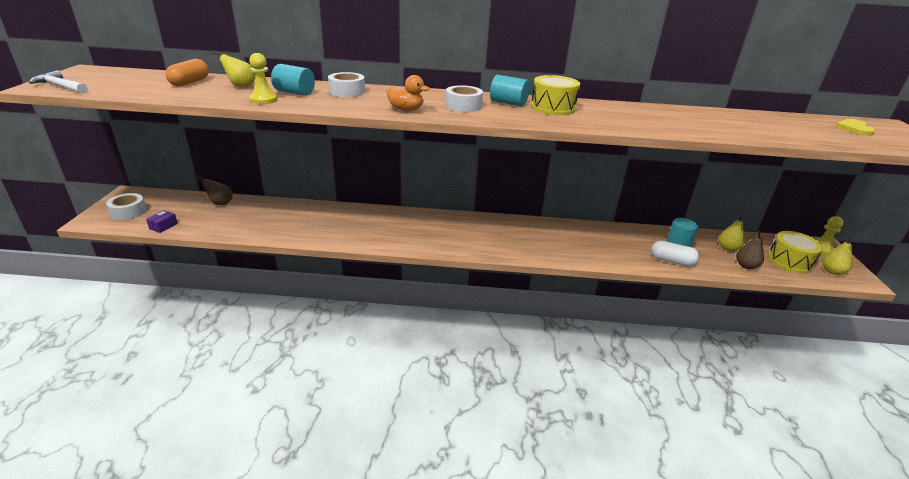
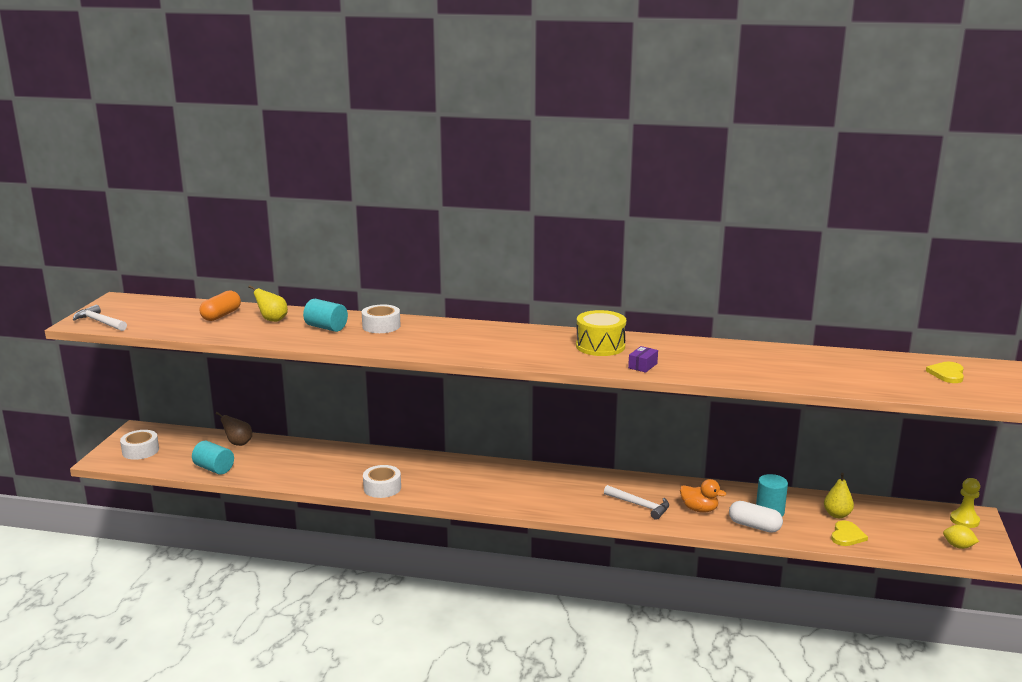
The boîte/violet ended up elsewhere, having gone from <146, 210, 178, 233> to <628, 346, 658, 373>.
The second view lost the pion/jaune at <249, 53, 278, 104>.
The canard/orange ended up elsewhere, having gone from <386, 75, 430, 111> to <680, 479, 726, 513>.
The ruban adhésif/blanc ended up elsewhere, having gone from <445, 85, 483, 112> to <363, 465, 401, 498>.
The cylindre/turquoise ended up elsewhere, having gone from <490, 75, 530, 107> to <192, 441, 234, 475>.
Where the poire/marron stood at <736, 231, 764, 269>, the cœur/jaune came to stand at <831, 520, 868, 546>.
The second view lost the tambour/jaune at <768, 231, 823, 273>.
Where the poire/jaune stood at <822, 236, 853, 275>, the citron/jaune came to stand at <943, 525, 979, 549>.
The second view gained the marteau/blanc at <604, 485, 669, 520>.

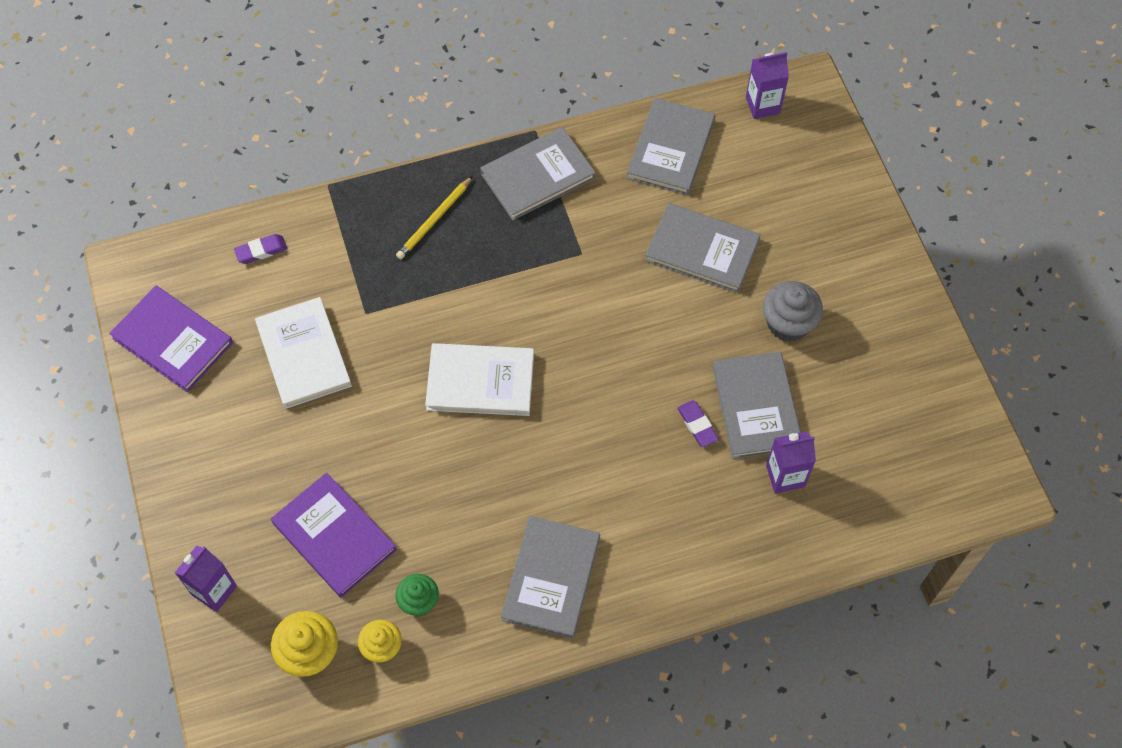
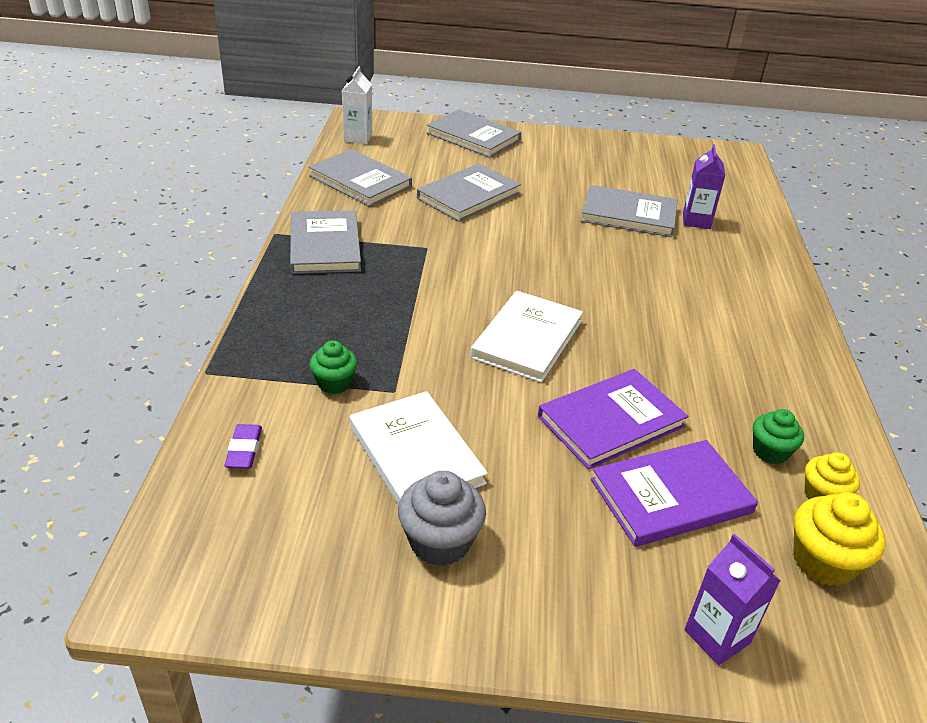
The livre/violet ended up elsewhere, having gone from <109, 286, 233, 392> to <538, 369, 688, 469>.
The livre/blanc at <255, 297, 352, 409> ended up facing another way, 60 degrees clockwise from before.
The second view lost the crayon/jaune at <396, 176, 473, 259>.
The livre/gris ended up elsewhere, having gone from <501, 516, 600, 639> to <427, 109, 521, 158>.
The second view lost the gomme/violet at <677, 400, 719, 447>.
What was the brique de lait/violet at <746, 52, 789, 119> turned into the brique de lait/blanc at <342, 67, 372, 144>.
The muffin/gris ended up elsewhere, having gone from <763, 281, 823, 342> to <398, 471, 486, 566>.
The second view gained the muffin/vert at <309, 340, 358, 394>.

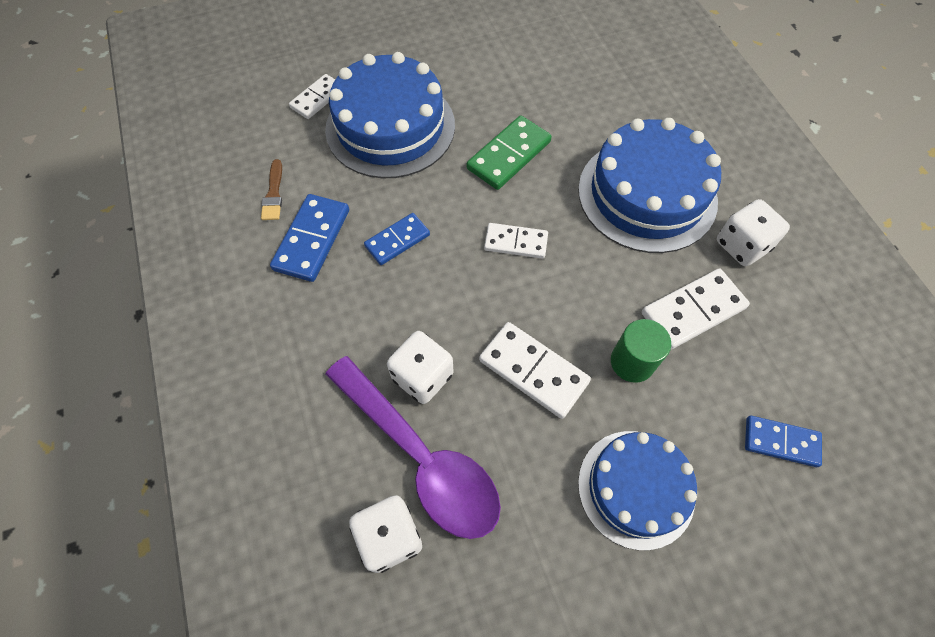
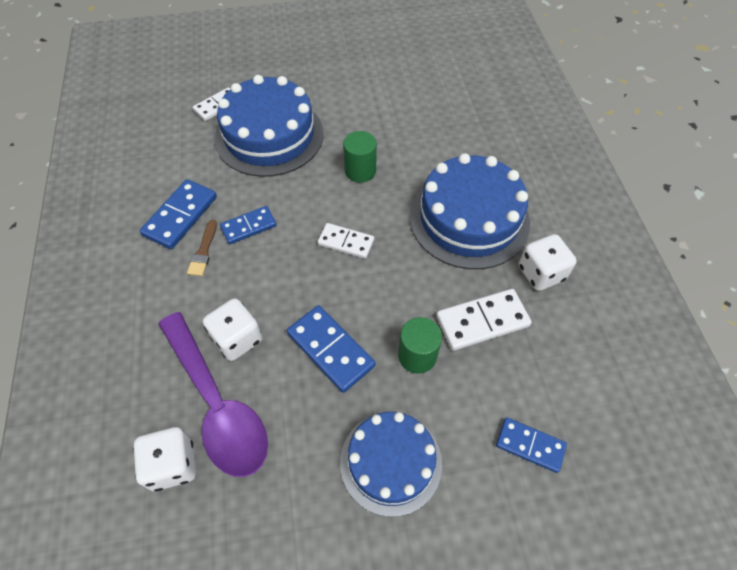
The pinceau/marron ended up elsewhere, having gone from <261, 159, 282, 220> to <187, 220, 217, 276>.
Where the domino/vert stood at <467, 115, 552, 190>, the cylindre/vert came to stand at <343, 131, 377, 183>.
What was the domino/blanc at <479, 322, 591, 419> turned into the domino/bleu at <287, 305, 376, 393>.

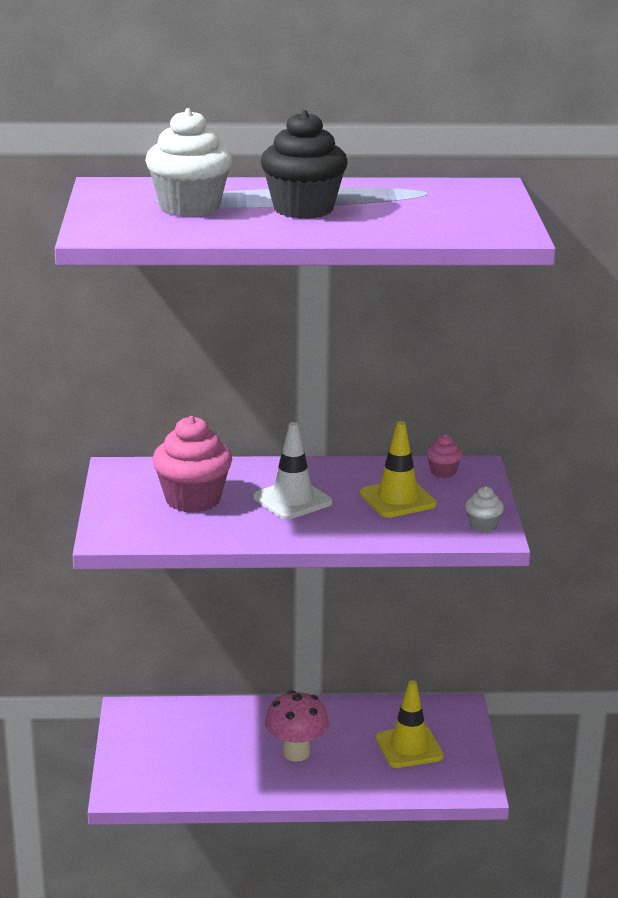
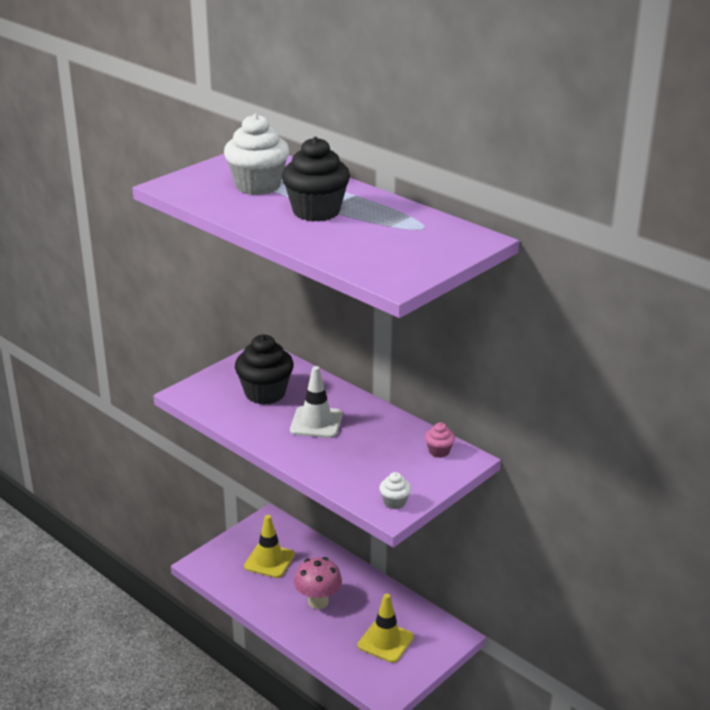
What was the muffin/rose at <152, 416, 232, 513> turned into the muffin/noir at <235, 334, 294, 405>.
The cône de chantier/jaune ended up elsewhere, having gone from <360, 421, 437, 518> to <244, 515, 295, 578>.

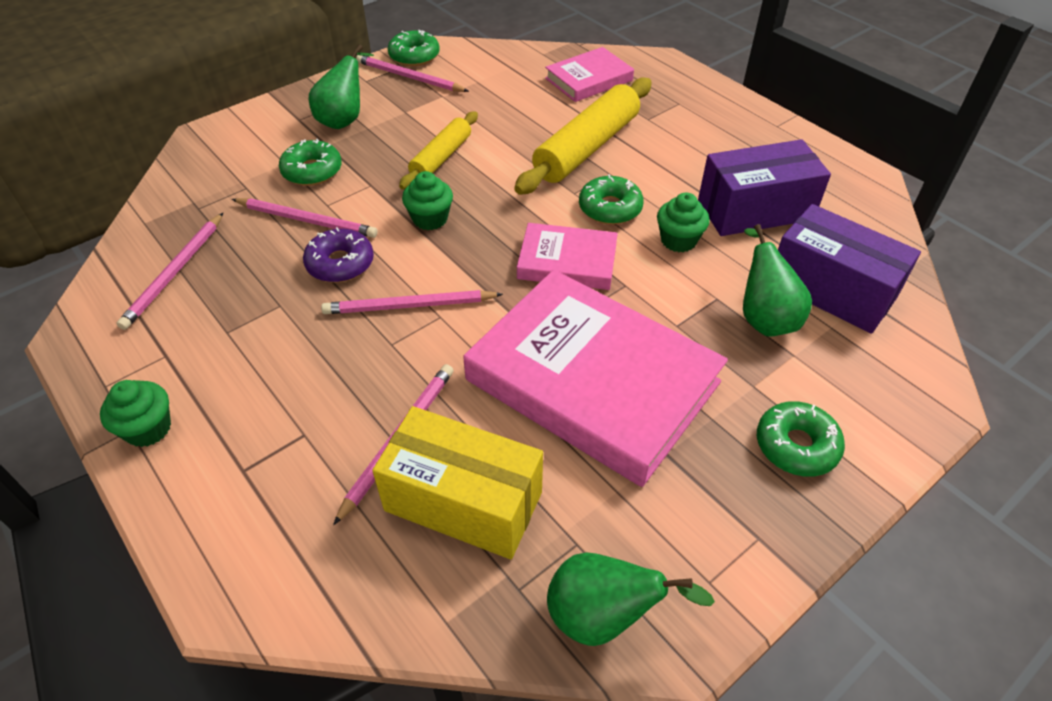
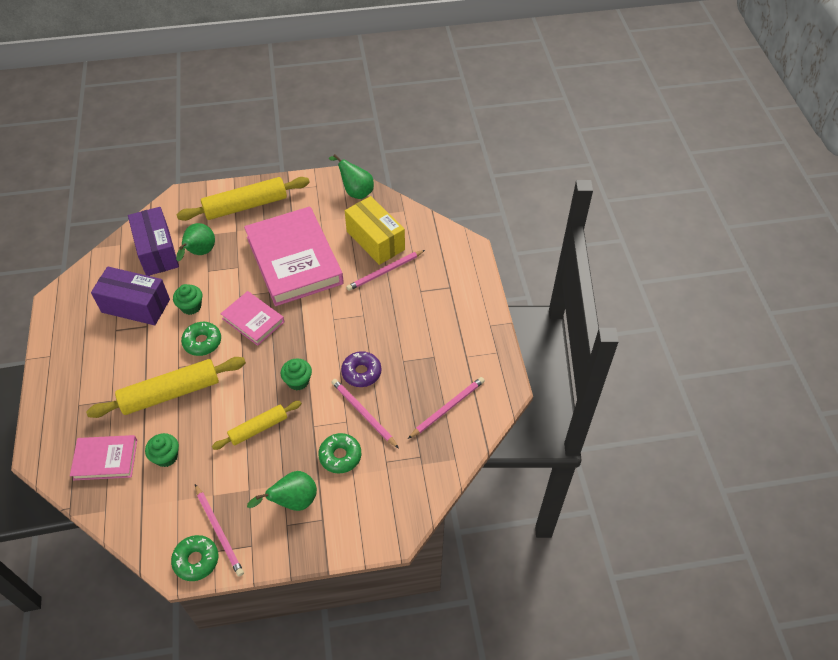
The muffin/vert ended up elsewhere, having gone from <100, 380, 171, 447> to <145, 433, 179, 467>.
The second view lost the crayon/rose at <321, 290, 503, 314>.
Where the beignet/vert stood at <757, 401, 845, 477>, the rouleau à pâtisserie/jaune came to stand at <176, 177, 310, 221>.

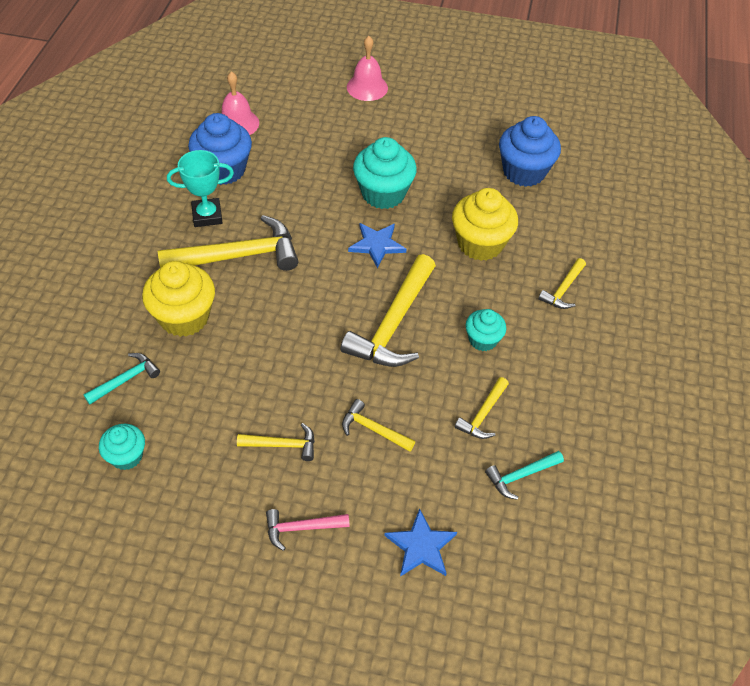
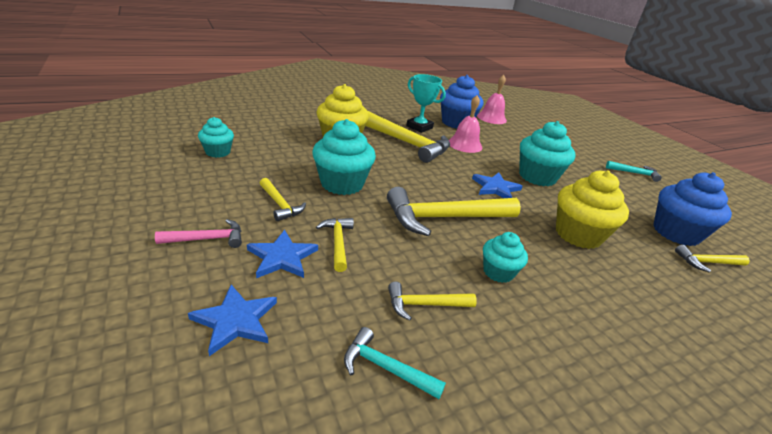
The marteau/turquoise ended up elsewhere, having gone from <83, 353, 160, 404> to <606, 161, 662, 182>.
The marteau/rose at <266, 509, 350, 551> ended up facing another way, 120 degrees clockwise from before.
The cloche/rose ended up elsewhere, having gone from <347, 36, 388, 101> to <449, 95, 482, 153>.
The marteau/jaune ended up elsewhere, having gone from <538, 258, 586, 309> to <675, 245, 750, 272>.
The second view gained the étoile/bleu at <247, 230, 318, 278>.
The second view gained the muffin/turquoise at <312, 119, 376, 195>.

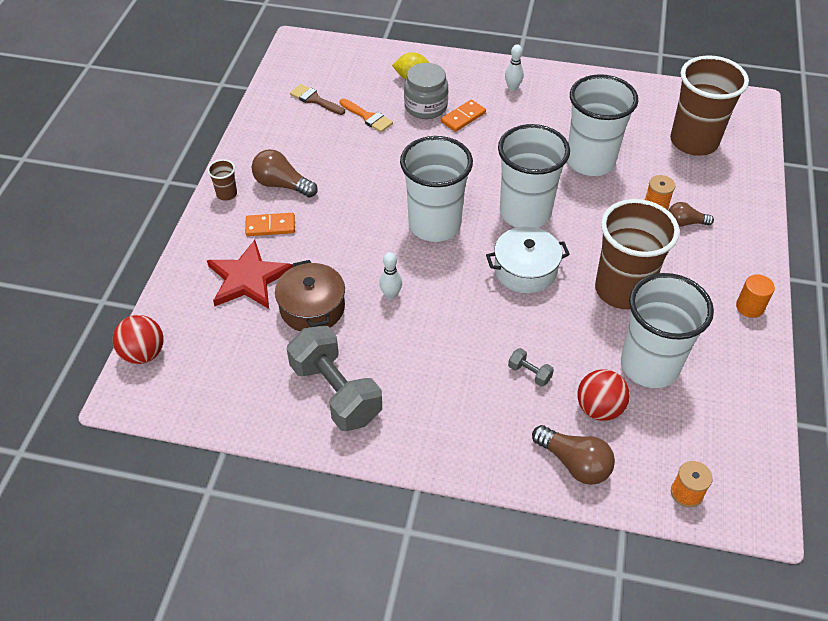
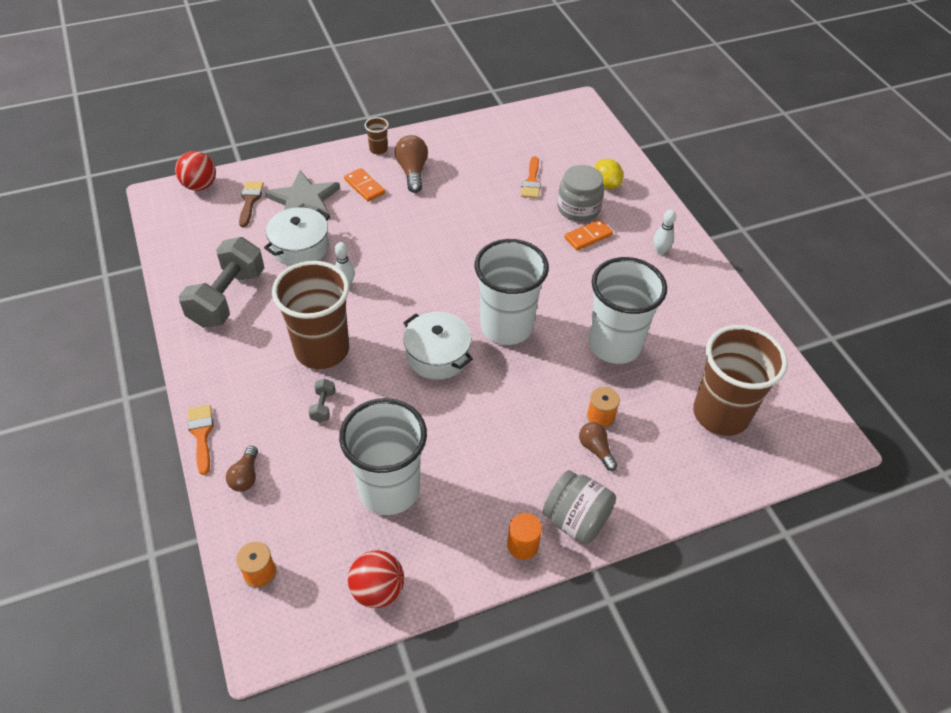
What was the étoile/rouge at <207, 240, 293, 309> turned into the étoile/gris at <264, 170, 340, 219>.
What was the marmite/marron at <275, 260, 345, 332> turned into the marmite/blanc at <264, 207, 330, 266>.
The pinceau/marron ended up elsewhere, having gone from <290, 84, 345, 115> to <239, 181, 264, 227>.
The second view lost the gobelet/blanc at <400, 136, 473, 242>.
The domino/orange at <441, 100, 486, 132> ended up facing another way, 45 degrees counterclockwise from before.
The size of the ampoule/marron at <532, 425, 615, 485> changed by a factor of 0.64.
The balle/rouge ended up elsewhere, having gone from <577, 369, 630, 421> to <348, 550, 404, 608>.
The gobelet/marron ended up elsewhere, having gone from <595, 199, 680, 309> to <272, 261, 349, 369>.
The second view gained the pinceau/orange at <188, 405, 213, 475>.
The second view gained the bocal/gris at <543, 470, 616, 545>.

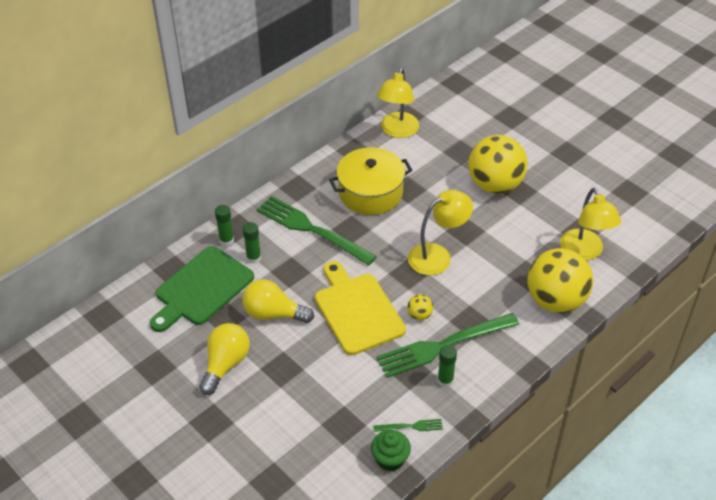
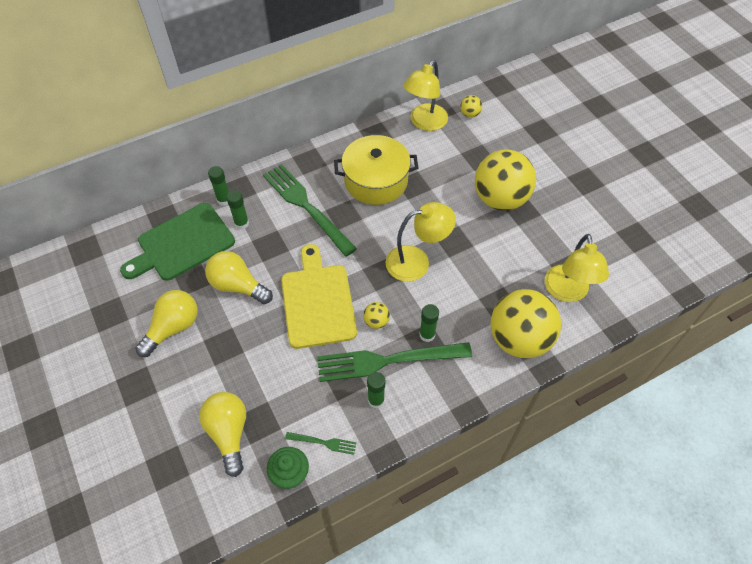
The second view gained the ampoule/jaune at <199, 392, 246, 477>.
The second view gained the bâton de colle/vert at <419, 304, 439, 342>.
The second view gained the balle/jaune at <460, 95, 482, 118>.

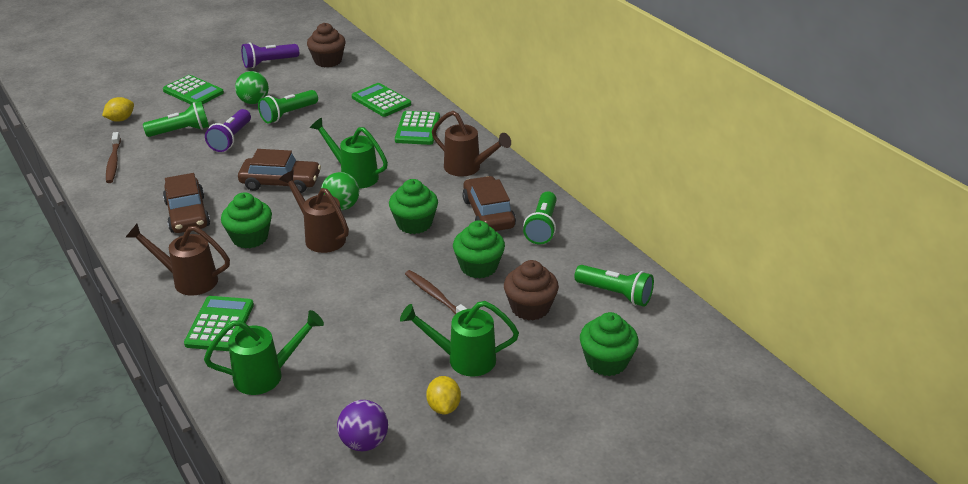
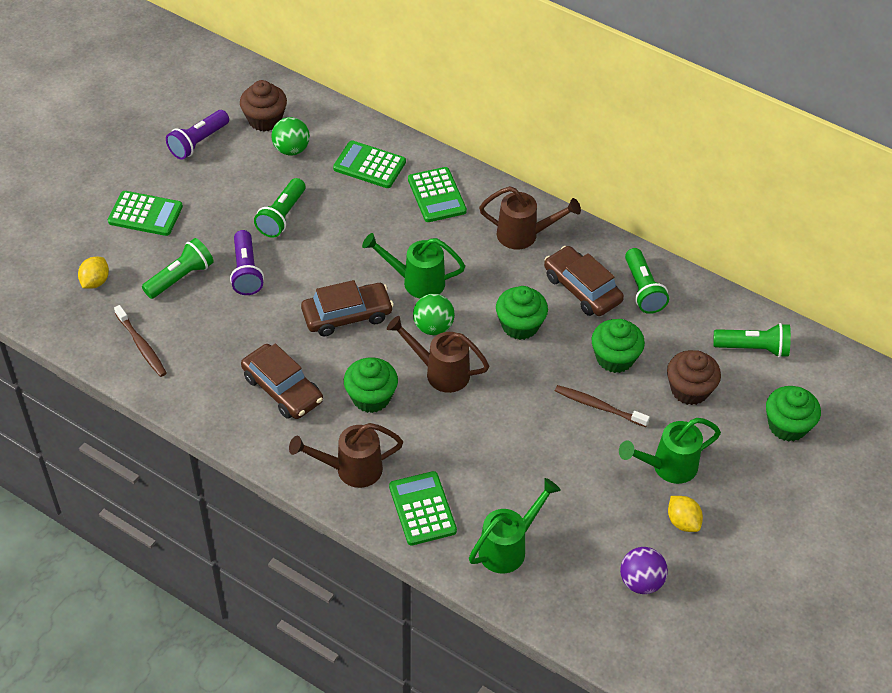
The balle/vert ended up elsewhere, having gone from <235, 71, 269, 104> to <271, 117, 310, 156>.

